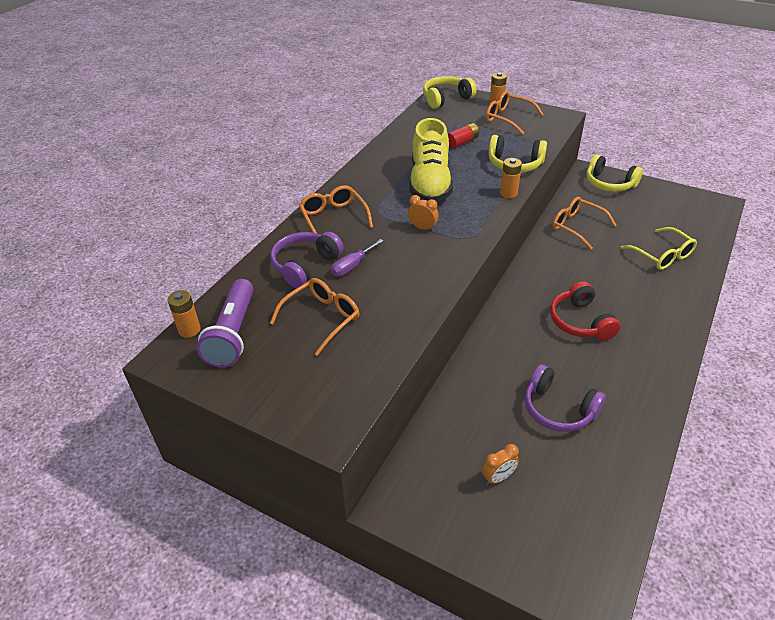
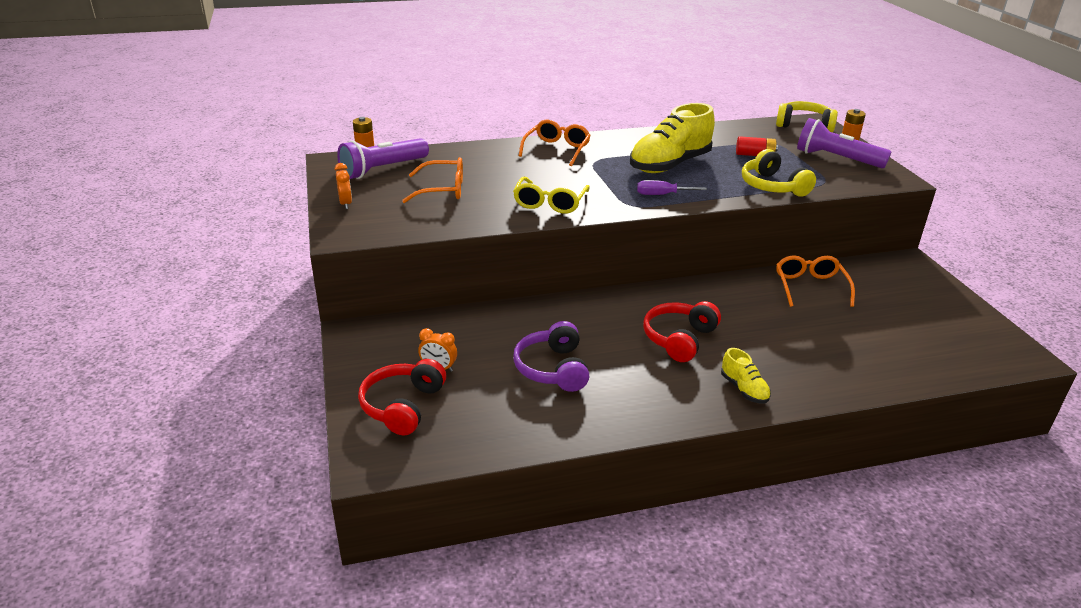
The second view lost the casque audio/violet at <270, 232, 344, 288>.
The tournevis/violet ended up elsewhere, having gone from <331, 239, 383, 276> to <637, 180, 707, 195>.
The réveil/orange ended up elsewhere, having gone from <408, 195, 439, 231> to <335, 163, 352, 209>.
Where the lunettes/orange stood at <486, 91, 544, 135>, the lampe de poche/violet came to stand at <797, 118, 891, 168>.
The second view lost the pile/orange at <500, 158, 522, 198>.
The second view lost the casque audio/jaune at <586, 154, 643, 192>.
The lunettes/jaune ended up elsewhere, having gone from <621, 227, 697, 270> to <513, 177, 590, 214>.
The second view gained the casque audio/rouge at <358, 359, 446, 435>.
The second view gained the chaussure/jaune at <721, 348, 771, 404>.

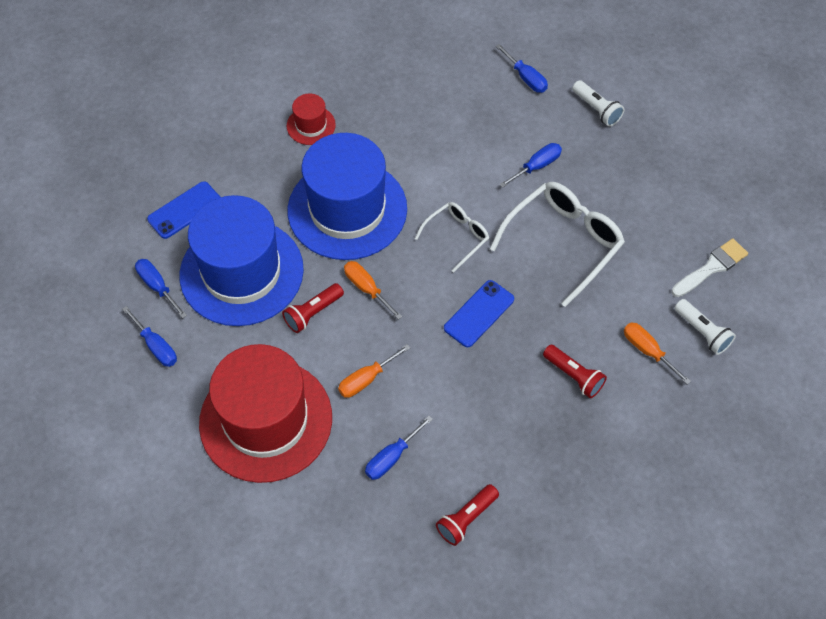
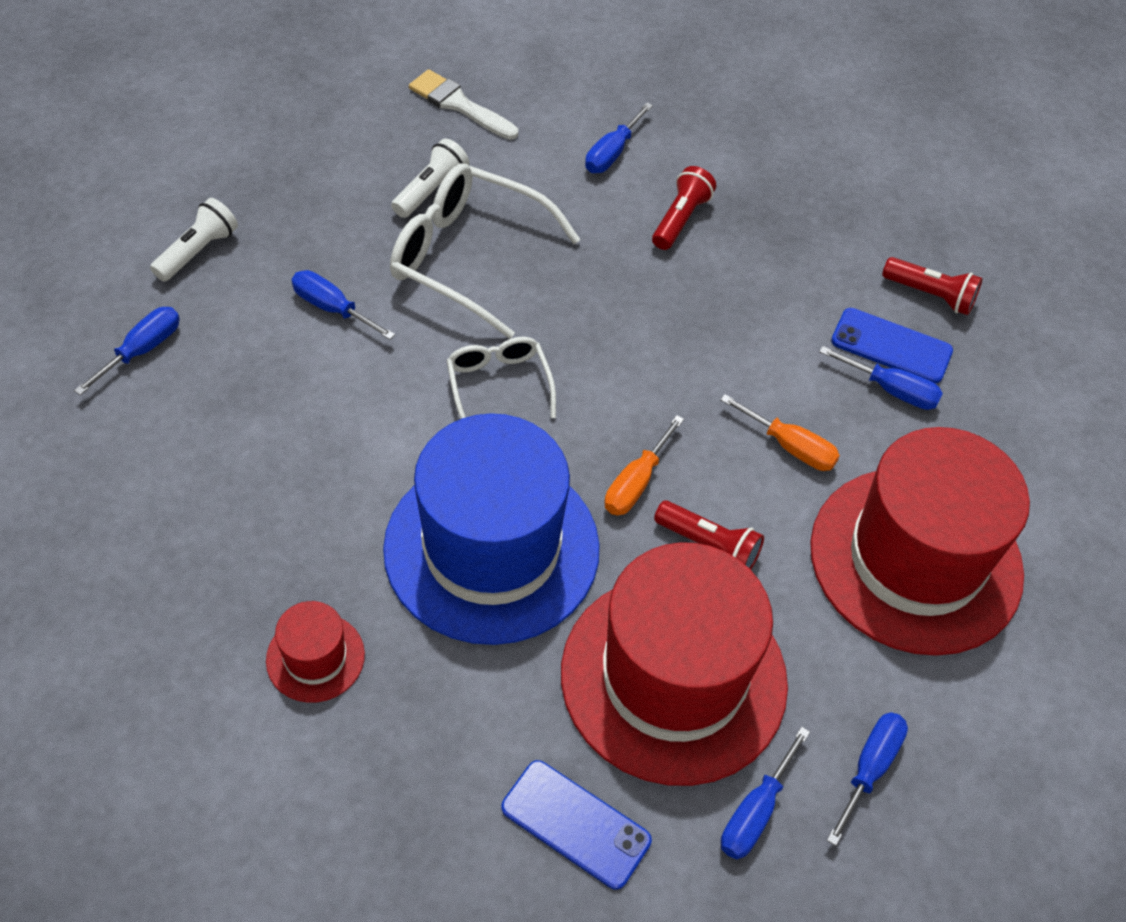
What was the chapeau/bleu at <180, 195, 304, 326> turned into the chapeau/rouge at <561, 542, 788, 786>.
The lunettes/blanc at <415, 202, 489, 273> ended up facing another way, 45 degrees clockwise from before.
The téléphone/bleu ended up elsewhere, having gone from <444, 280, 514, 347> to <831, 308, 953, 383>.
What was the tournevis/orange at <624, 322, 691, 385> turned into the tournevis/bleu at <585, 103, 653, 173>.
The lampe de poche/blanc ended up elsewhere, having gone from <675, 299, 736, 355> to <391, 139, 469, 218>.

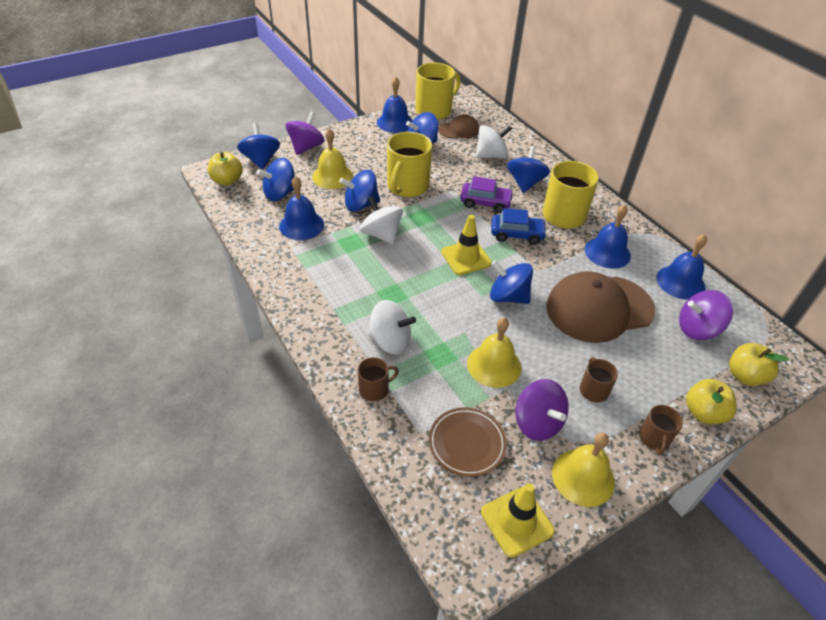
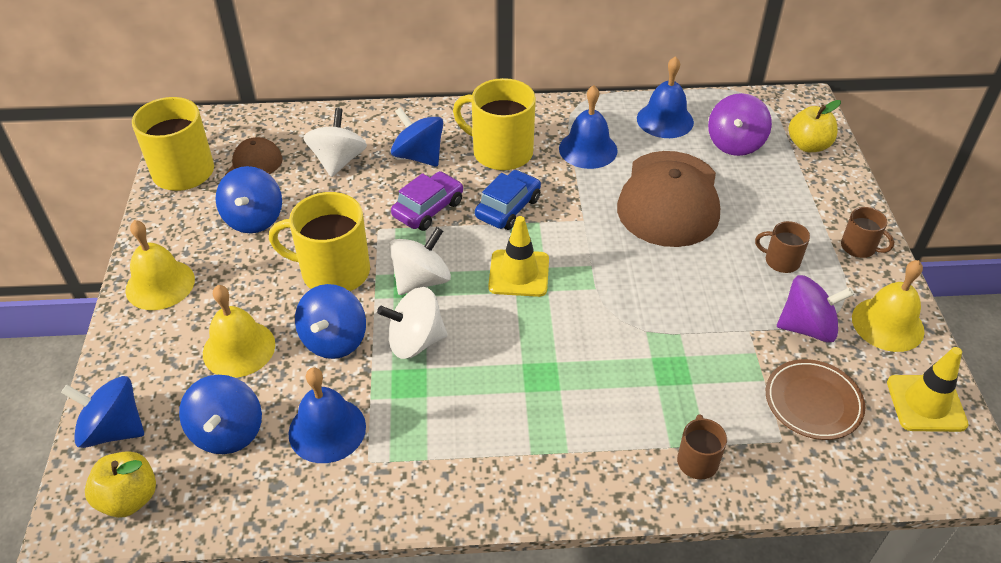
The second view lost the toupie/violet at <286, 112, 325, 155>.
The toupie/blanc ended up elsewhere, having gone from <368, 300, 416, 355> to <389, 227, 451, 295>.
The second view lost the cloche/bleu at <377, 77, 413, 133>.
The tasse/jaune at <387, 132, 432, 197> ended up facing another way, 135 degrees clockwise from before.
The cloche/jaune ended up elsewhere, having gone from <467, 317, 521, 388> to <126, 220, 195, 310>.
The second view lost the toupie/bleu at <490, 260, 533, 304>.
The second view lost the pomme/jaune at <686, 379, 737, 424>.

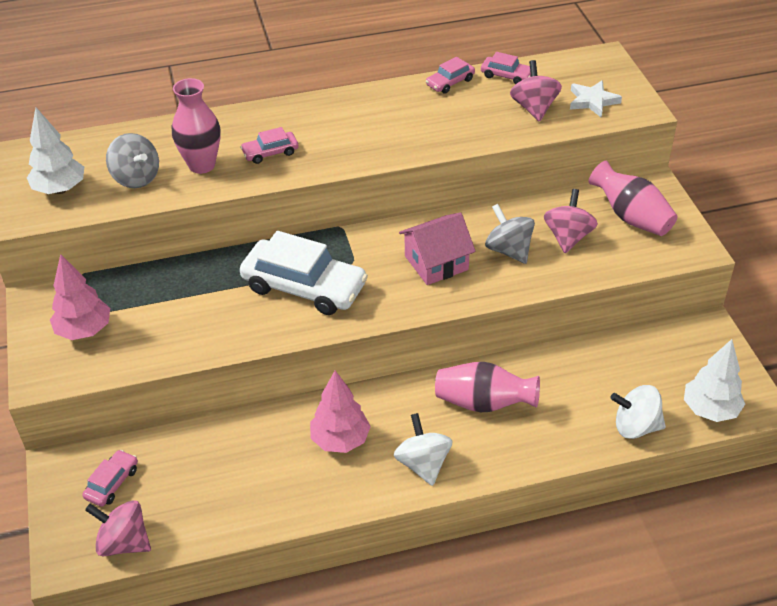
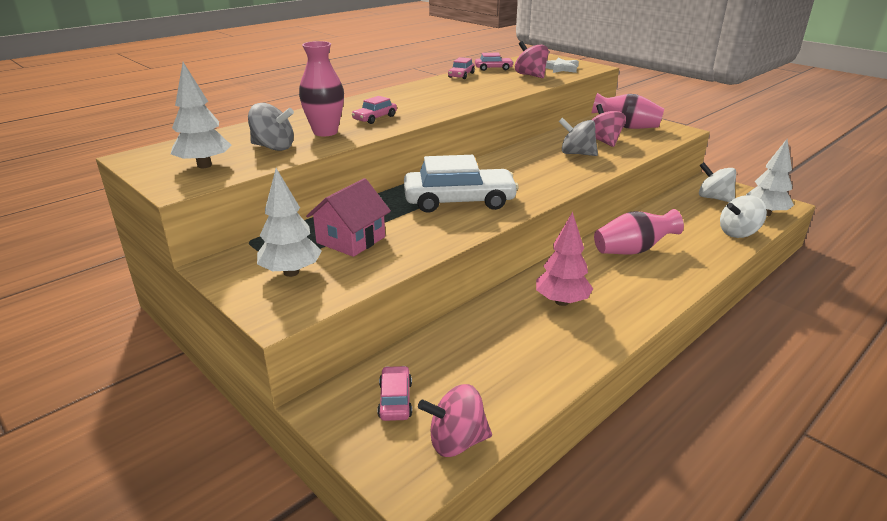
What was the arbre/rose at <50, 254, 110, 340> turned into the arbre/blanc at <257, 168, 322, 277>.
The toupie/blanc ended up elsewhere, having gone from <394, 413, 452, 486> to <699, 162, 736, 202>.
The maison/rose ended up elsewhere, having gone from <399, 212, 476, 285> to <306, 178, 391, 257>.

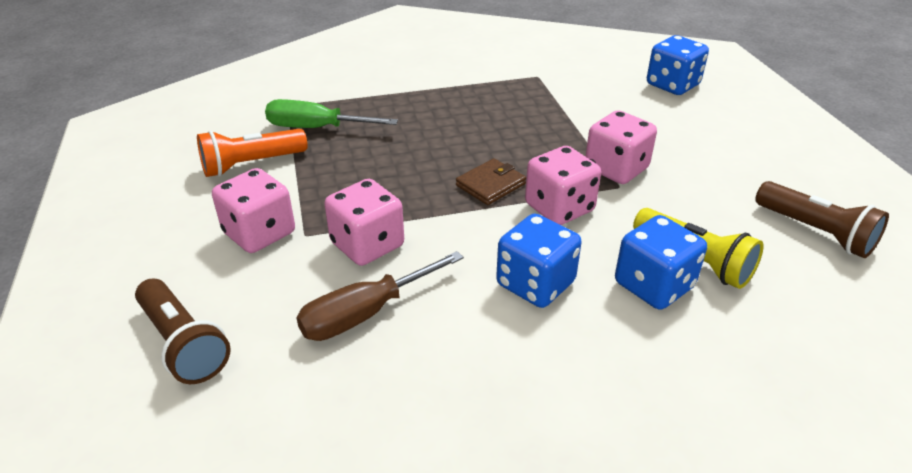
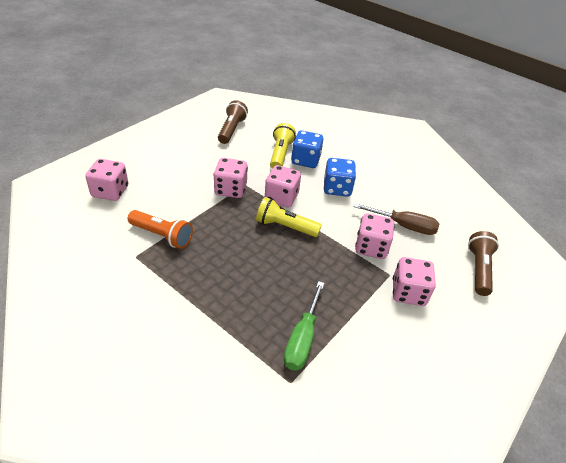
The lampe de poche/orange ended up elsewhere, having gone from <197, 129, 308, 177> to <128, 210, 193, 249>.
The tournevis/vert at <265, 99, 398, 128> ended up facing another way, 45 degrees clockwise from before.
Where the portefeuille/marron stood at <456, 158, 526, 205>, the lampe de poche/jaune came to stand at <256, 197, 322, 237>.
What was the dé/bleu at <647, 35, 709, 95> turned into the dé/rose at <85, 159, 128, 201>.

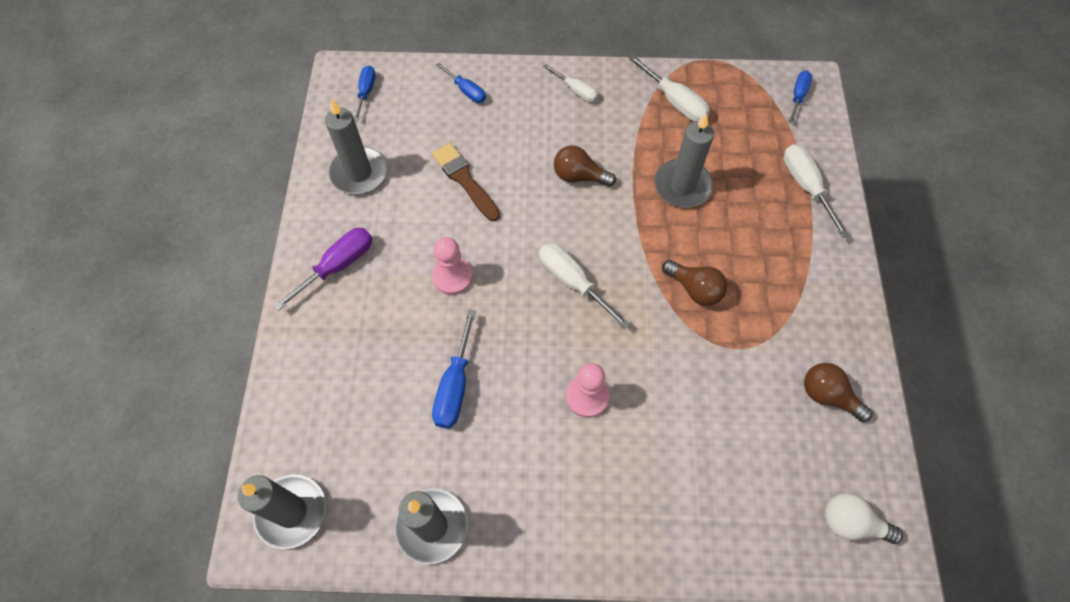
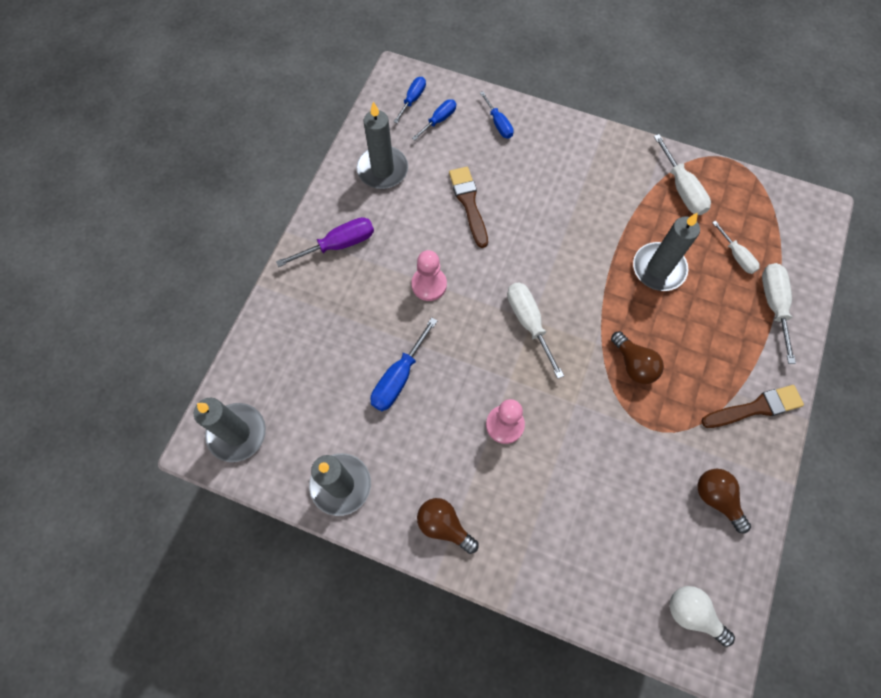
The tournevis/blanc ended up elsewhere, having gone from <543, 64, 598, 102> to <712, 220, 760, 274>.
The ampoule/marron ended up elsewhere, having gone from <554, 146, 616, 187> to <417, 498, 479, 554>.
The tournevis/bleu ended up elsewhere, having gone from <789, 71, 812, 123> to <412, 99, 456, 140>.
The second view gained the pinceau/marron at <701, 385, 804, 428>.

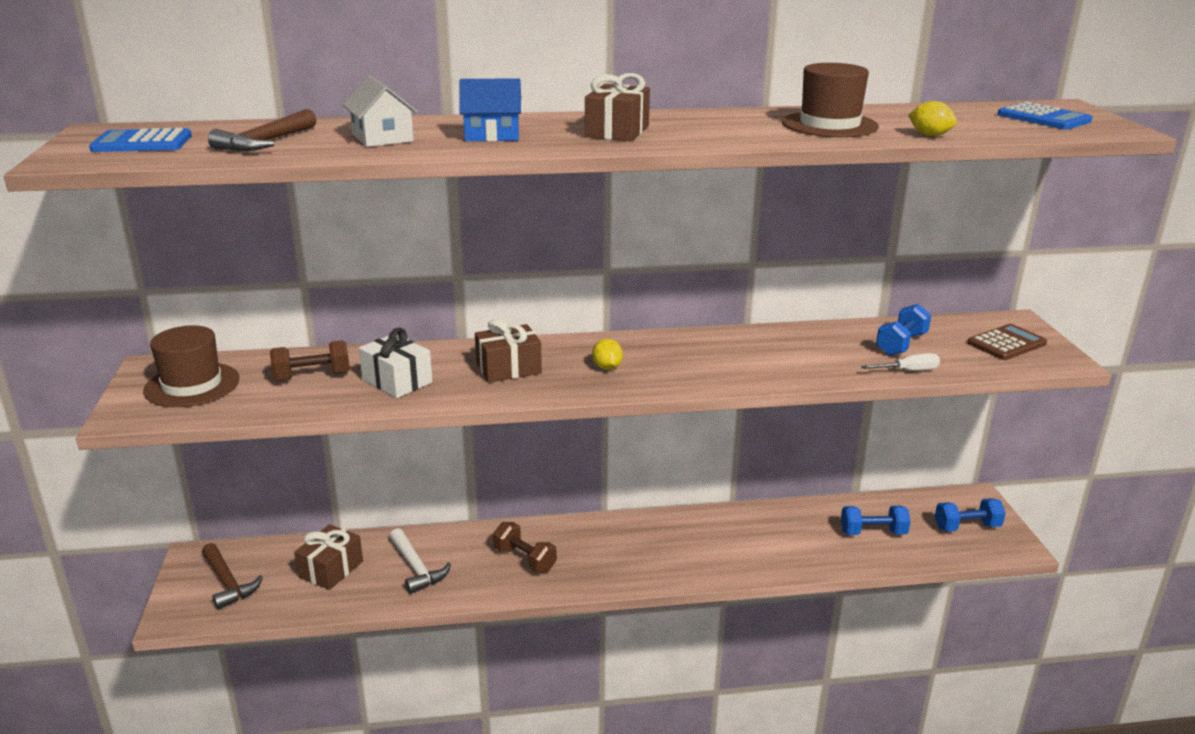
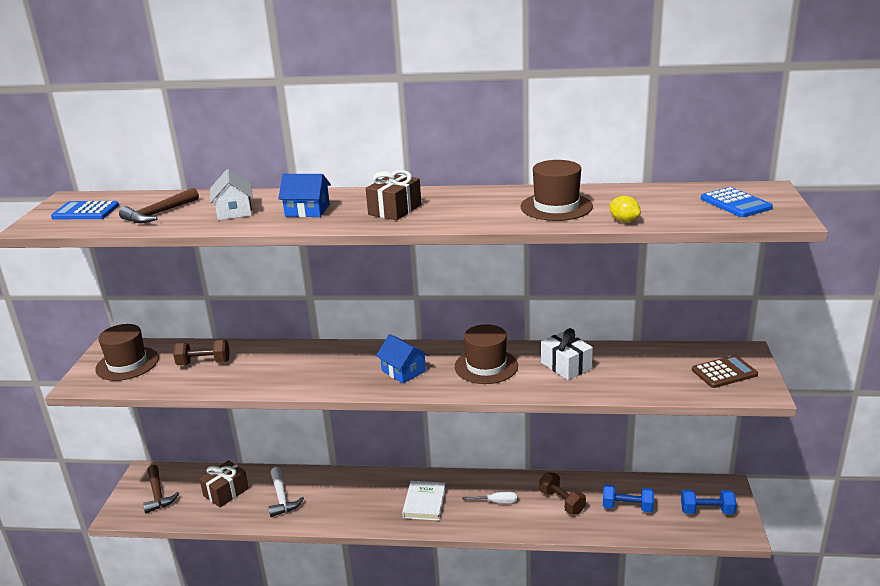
The cadeau/blanc ended up elsewhere, having gone from <359, 328, 433, 398> to <541, 328, 593, 380>.
The second view lost the cadeau/marron at <475, 319, 542, 383>.
The haltère/marron ended up elsewhere, having gone from <493, 522, 557, 573> to <539, 472, 586, 514>.
Where the citron/jaune stood at <592, 339, 623, 370>, the maison/bleu came to stand at <376, 334, 429, 384>.
The tournevis/blanc ended up elsewhere, having gone from <861, 353, 940, 371> to <462, 492, 517, 503>.
The second view lost the haltère/bleu at <876, 304, 931, 356>.
The second view gained the livre/blanc at <402, 481, 446, 521>.
The second view gained the chapeau/marron at <455, 324, 518, 384>.

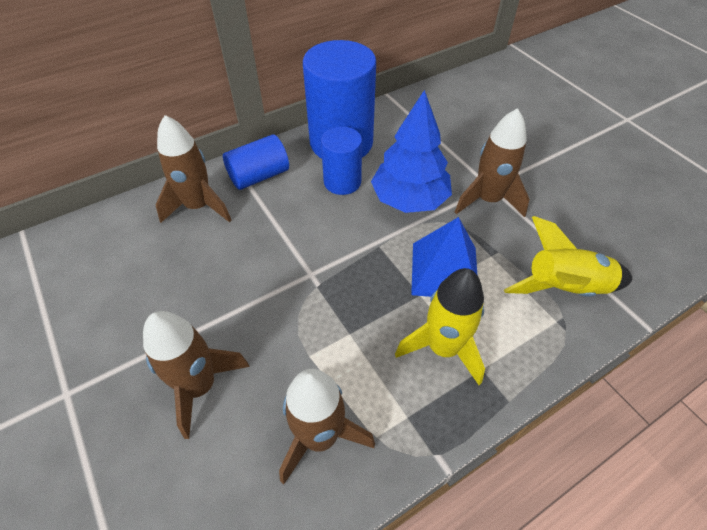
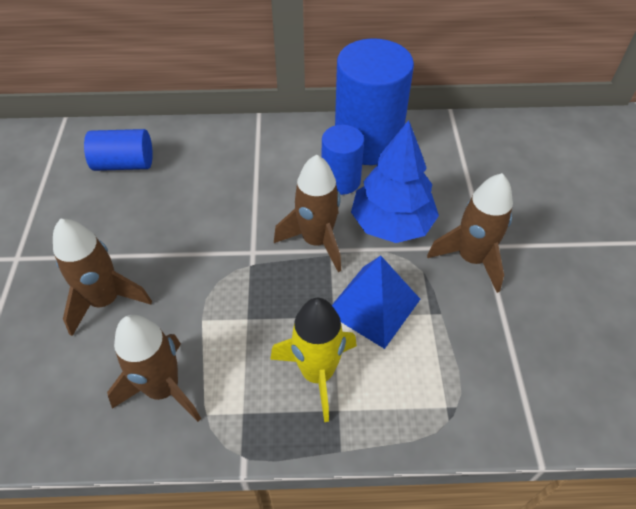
The fusée/marron ended up elsewhere, having gone from <156, 115, 231, 223> to <274, 154, 341, 272>.
The cylindre/bleu ended up elsewhere, having gone from <223, 134, 289, 190> to <84, 129, 153, 171>.
The second view lost the fusée/jaune at <504, 216, 632, 297>.

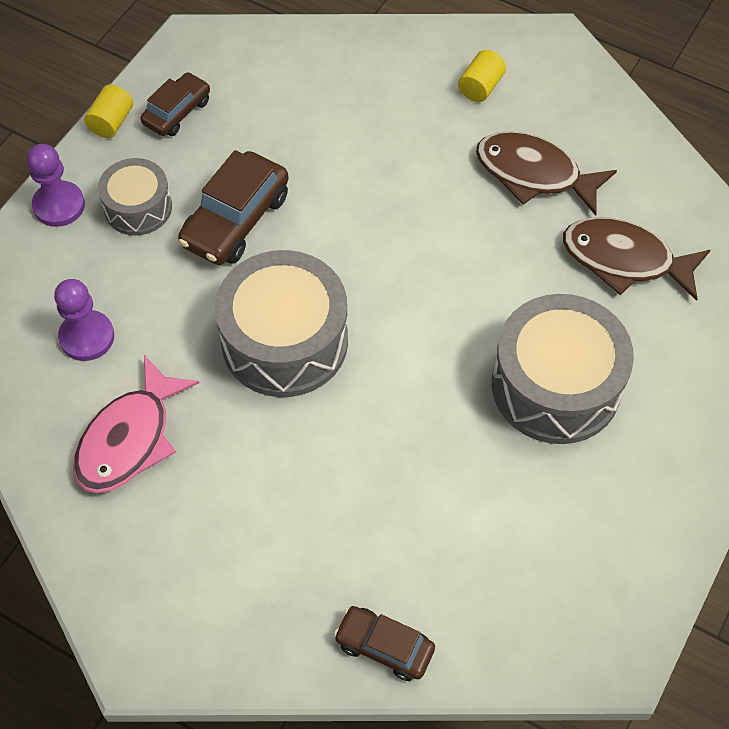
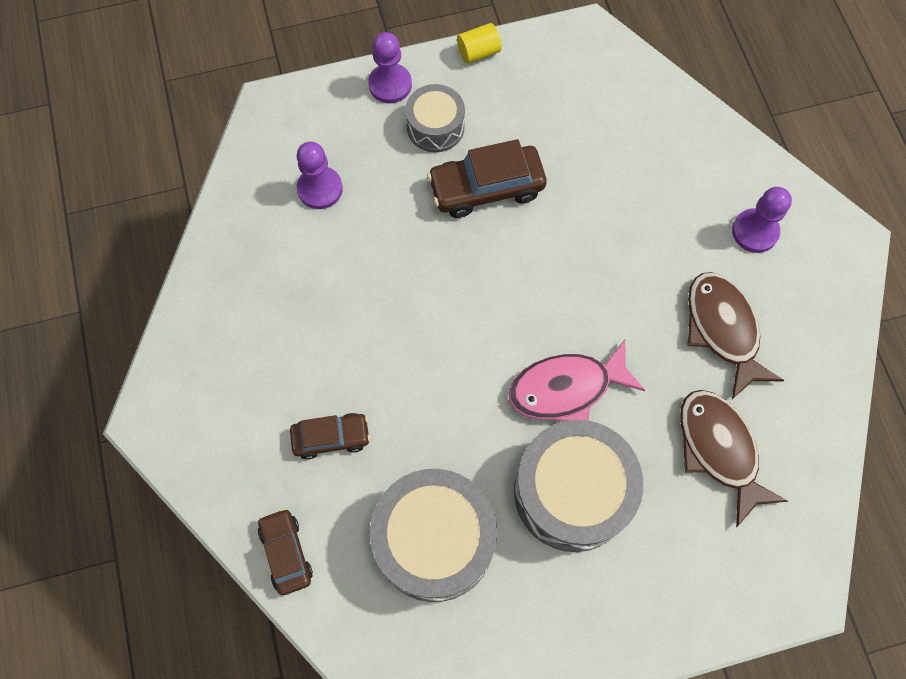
The poisson/rose ended up elsewhere, having gone from <73, 355, 199, 493> to <508, 340, 645, 422>.
The voiture/marron ended up elsewhere, having gone from <141, 72, 210, 136> to <290, 413, 370, 460>.
The tambour/gris ended up elsewhere, having gone from <215, 250, 348, 397> to <370, 469, 497, 602>.
Where the cylindre/jaune stood at <458, 50, 506, 102>, the pion/violet came to stand at <732, 187, 792, 253>.

